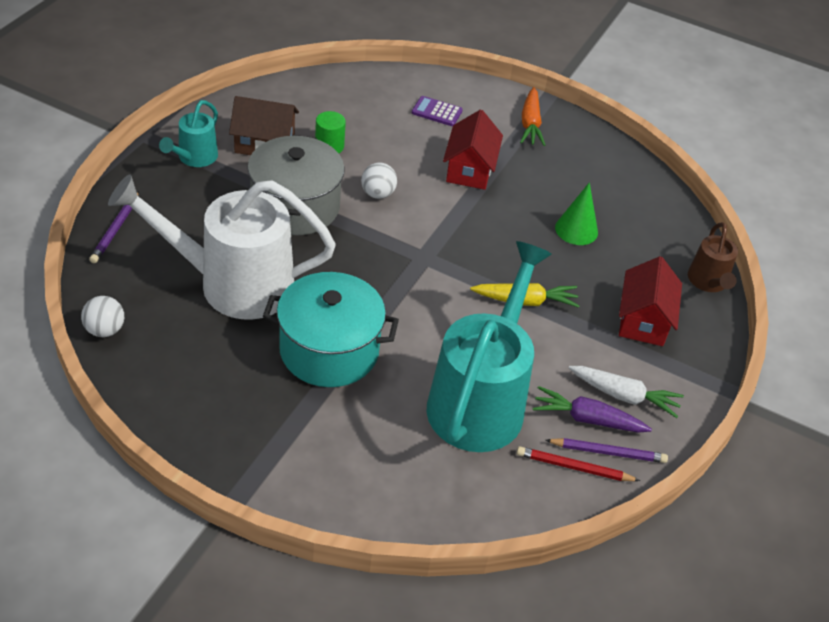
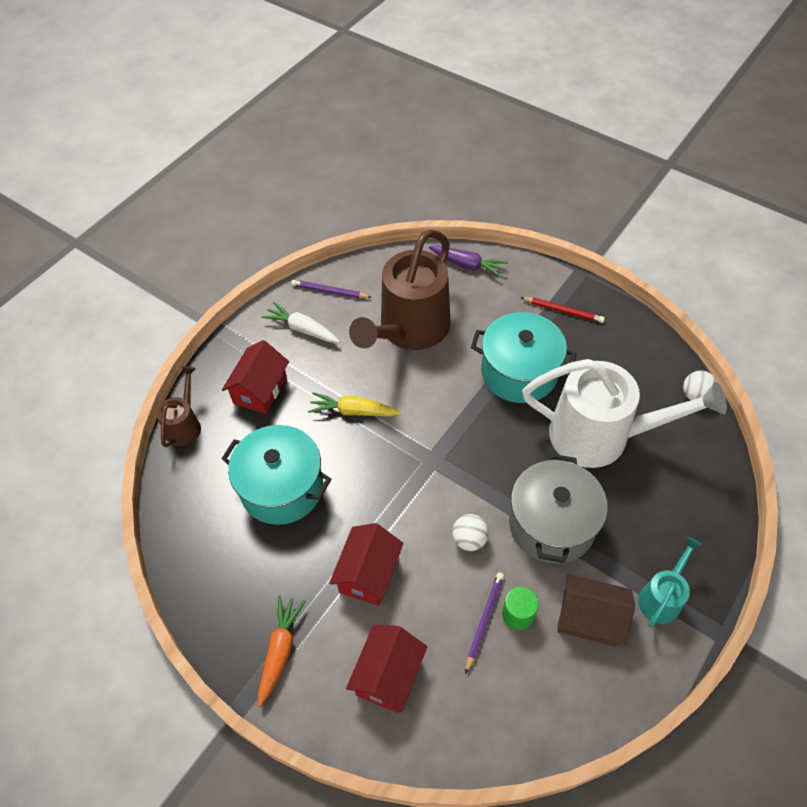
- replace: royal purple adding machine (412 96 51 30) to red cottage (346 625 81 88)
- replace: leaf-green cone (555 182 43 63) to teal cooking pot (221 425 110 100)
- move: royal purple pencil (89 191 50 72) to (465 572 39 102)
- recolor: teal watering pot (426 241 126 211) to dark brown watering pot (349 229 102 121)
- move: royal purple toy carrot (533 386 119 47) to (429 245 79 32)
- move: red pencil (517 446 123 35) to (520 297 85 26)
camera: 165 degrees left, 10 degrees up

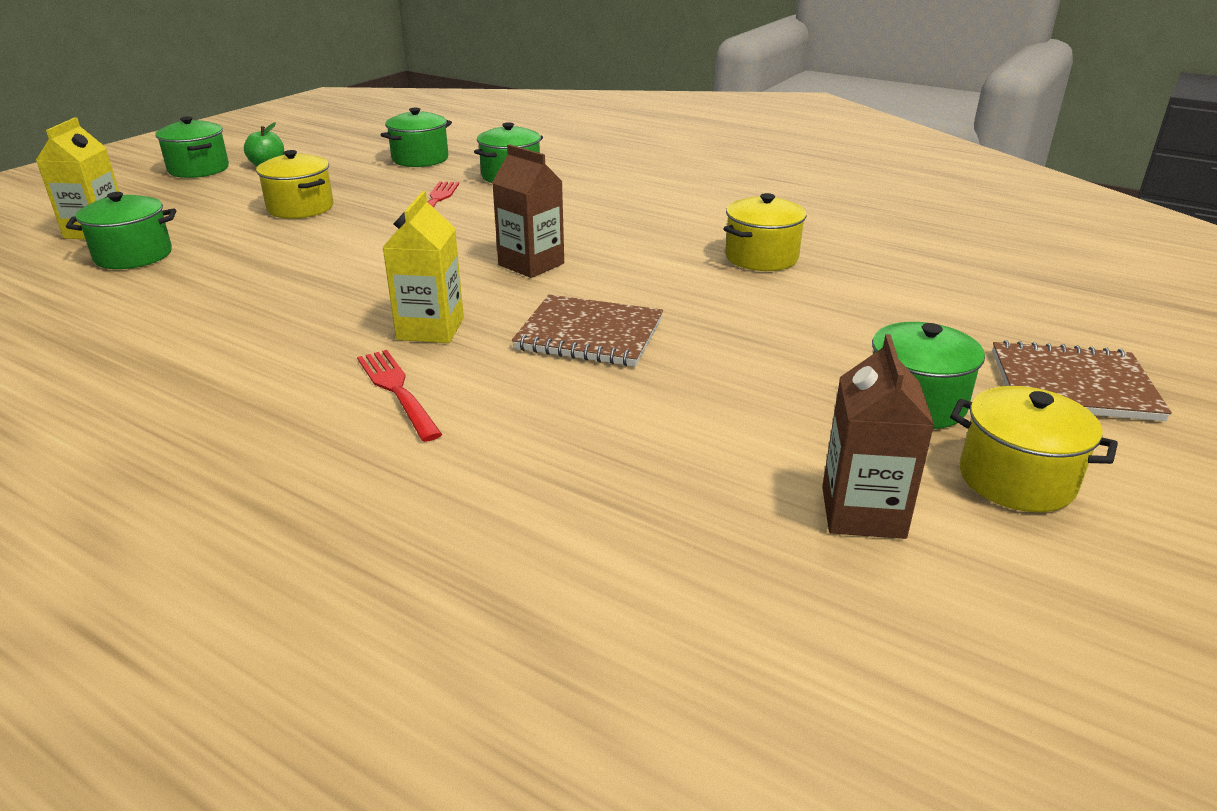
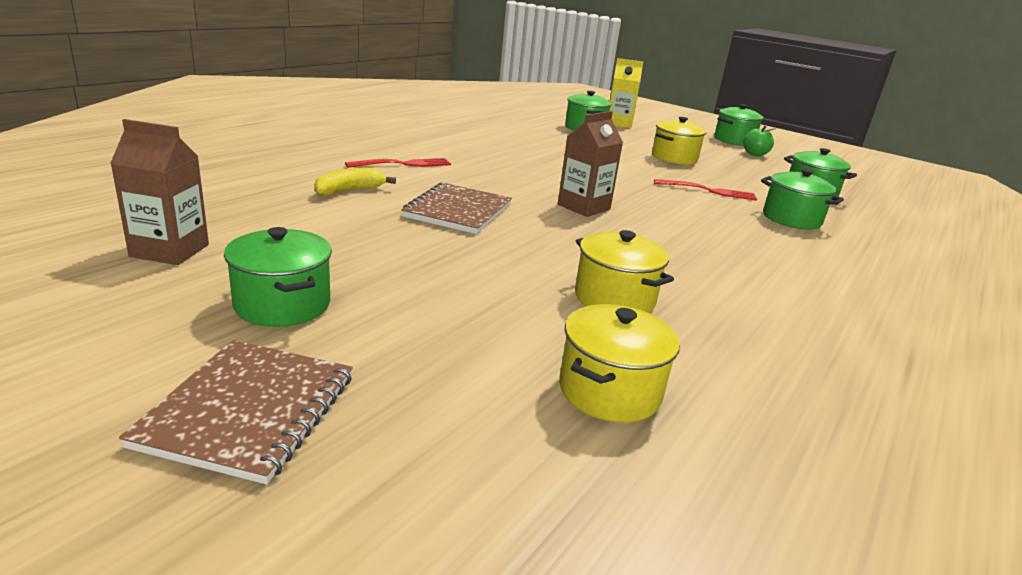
- delete: golden juice carton (382 191 82 152)
- move: golden cooking pot (950 386 168 126) to (559 304 121 119)
- insert: golden banana fruit (314 168 82 28)
camera: 90 degrees right, 5 degrees down

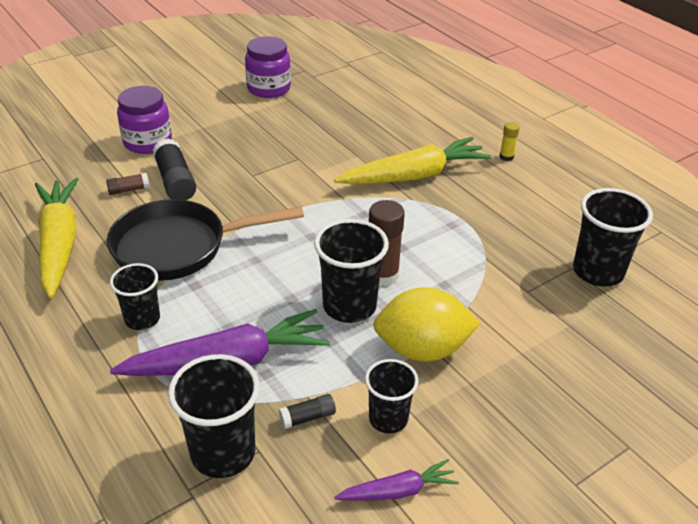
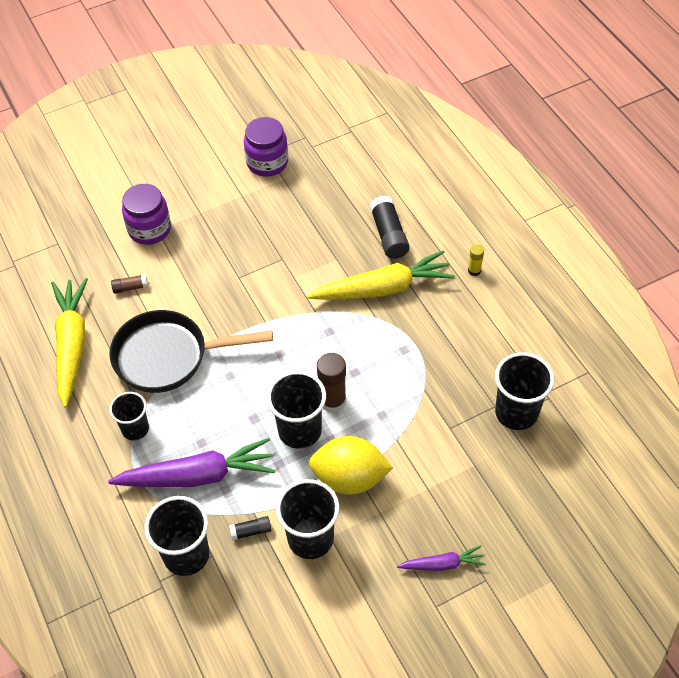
- move: jet-black glue (153 138 43 62) to (370 195 40 64)
- resize: jet-black beaker (365 359 54 75) = (276 479 63 80) x1.57
- move: royal purple toy carrot (334 459 125 42) to (397 545 89 26)
camera: 10 degrees right, 15 degrees up

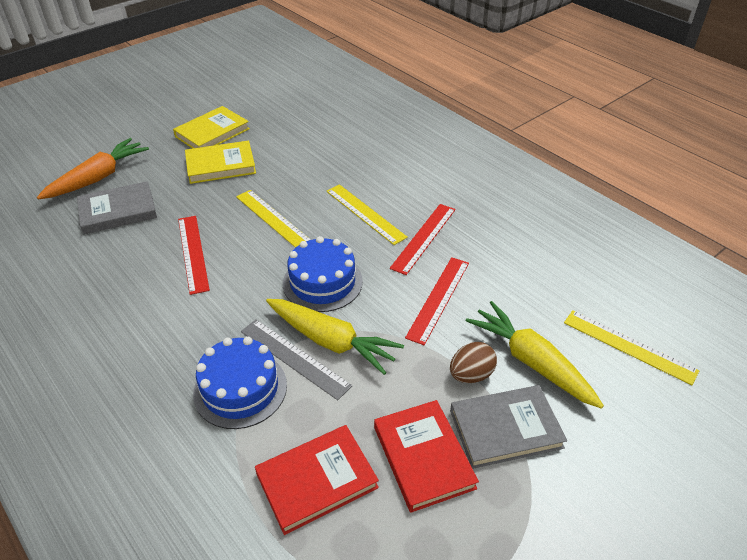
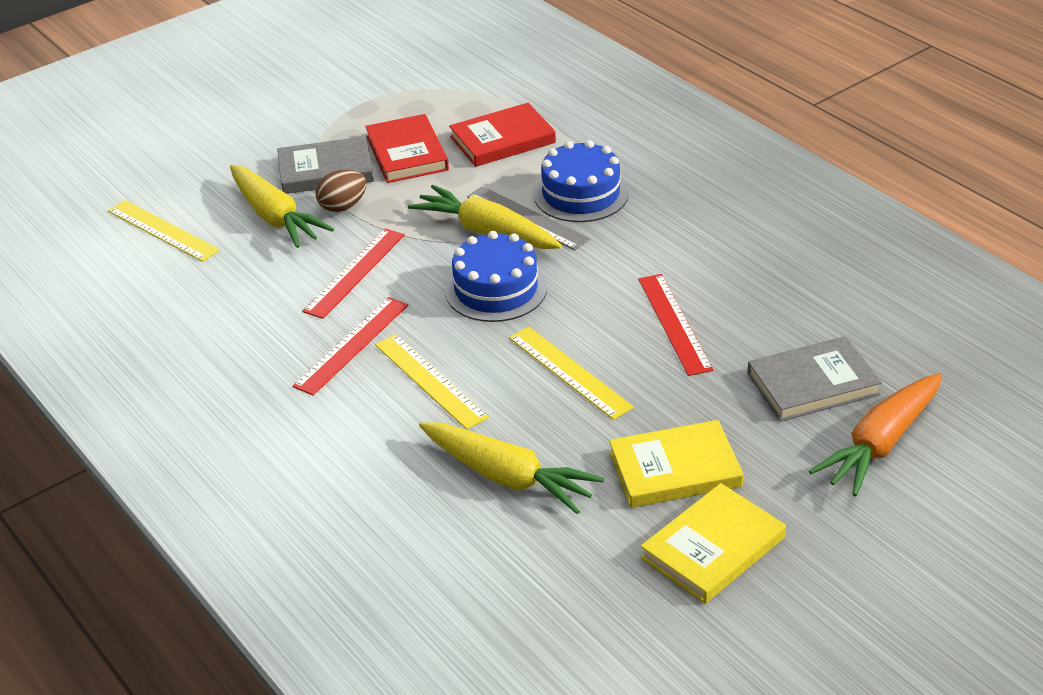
- insert: golden toy carrot (419 422 185 92)
camera: 175 degrees left, 5 degrees down

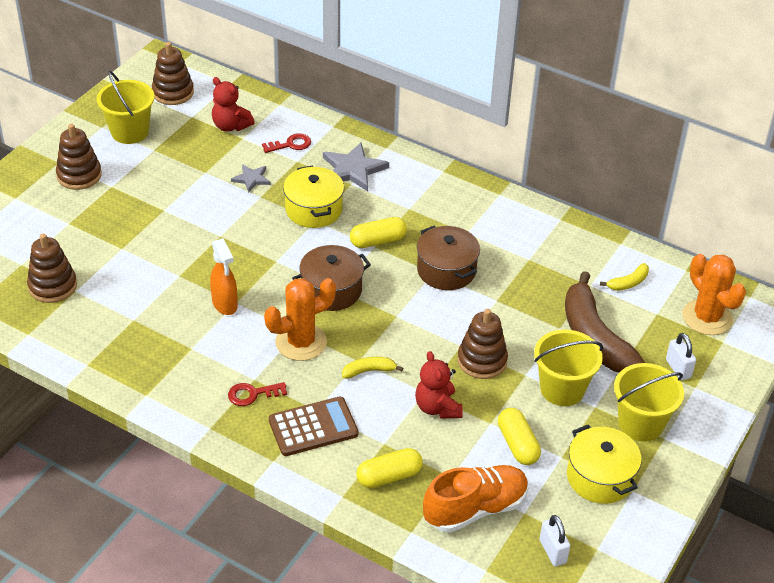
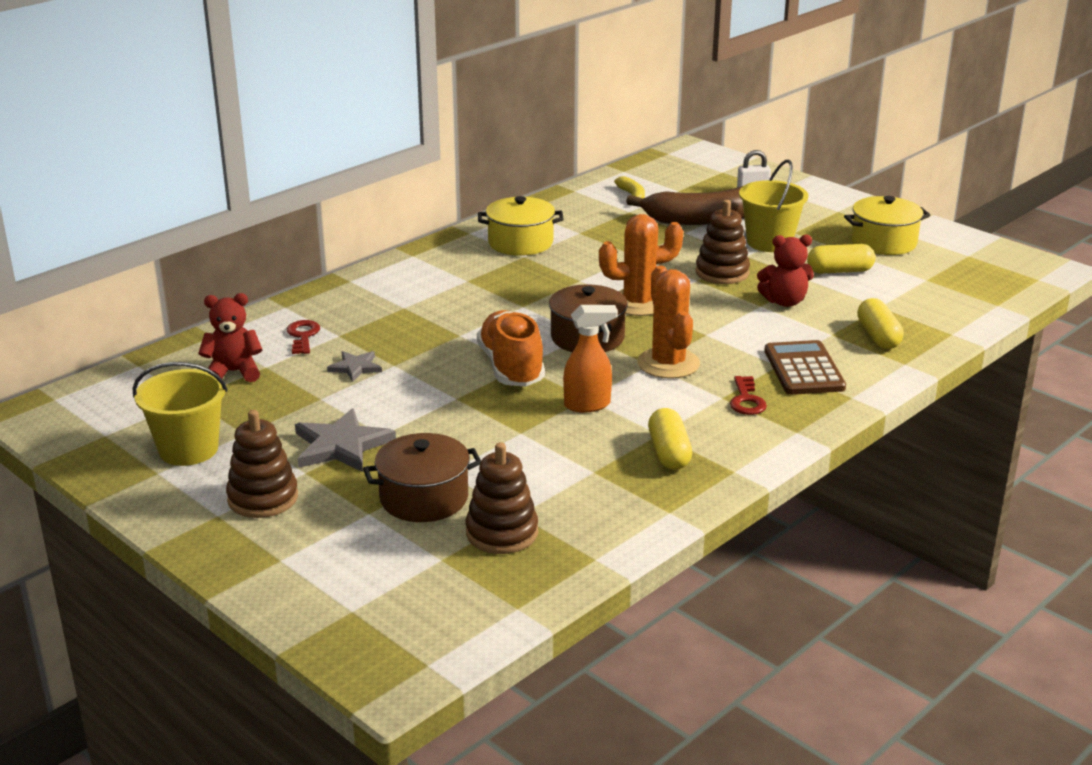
- delete: dark brown stacking rings (152 42 42 63)
- rotate: red teddy bear (212 77 43 55) = (198 293 65 89) 150 degrees counterclockwise
- move: ash-grey five-pointed star (323 142 66 50) to (295 408 101 64)
- move: golden cooking pot (283 166 61 62) to (478 196 86 60)
- move: golden capsule (350 217 57 31) to (648 408 44 62)
- move: dark brown cooking pot (417 225 63 65) to (363 433 118 89)
- move: bright orange prickly plant (682 254 64 81) to (599 214 84 102)
- delete: golden banana fruit (342 357 61 22)
- delete: golden bucket (614 363 70 79)
- move: bright orange lace-up shoe (423 465 106 68) to (477 310 68 77)
- delete: pure white padlock (540 515 30 51)
camera: 75 degrees left, 15 degrees down

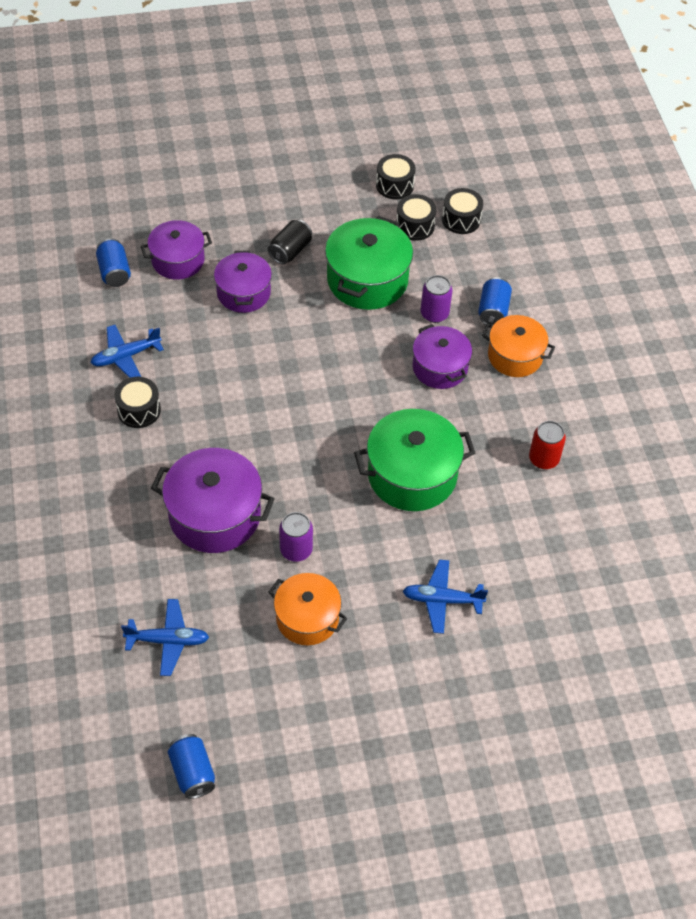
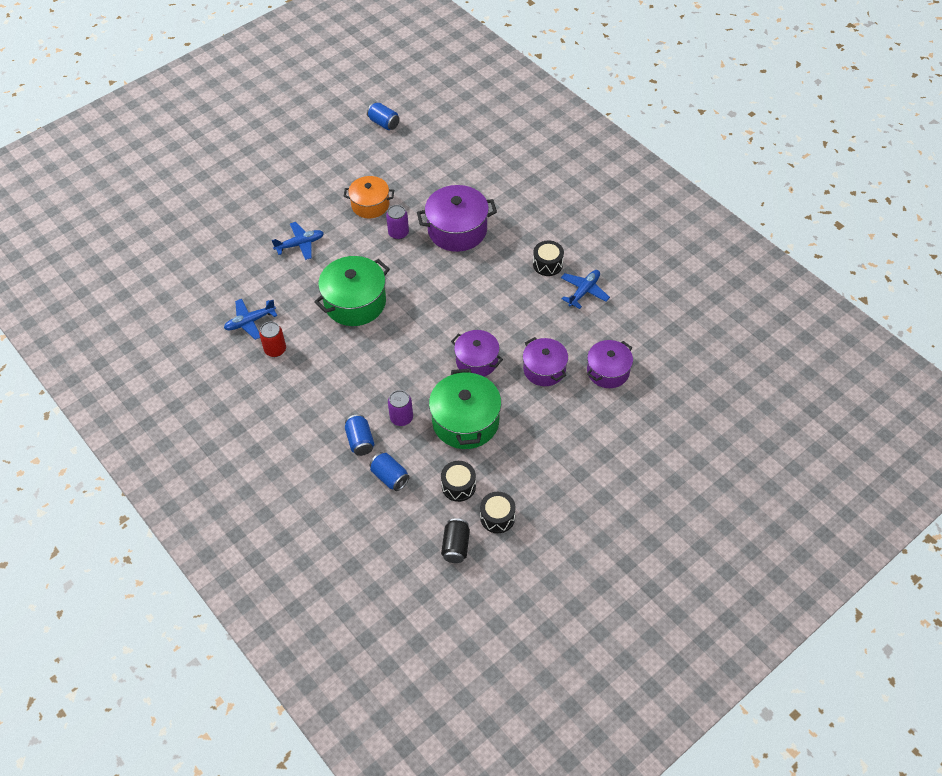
- delete: jet-black toy drum (442 188 41 46)
- move: jet-black soda can (268 220 44 45) to (441 518 29 45)
- move: blue soda can (96 238 35 49) to (370 452 40 39)
- delete: bright orange cooking pot (482 315 73 62)
- move: royal purple cooking pot (413 324 59 65) to (451 330 52 47)
- move: blue aeroplane (121 599 88 77) to (224 299 53 41)
camera: 155 degrees right, 0 degrees up

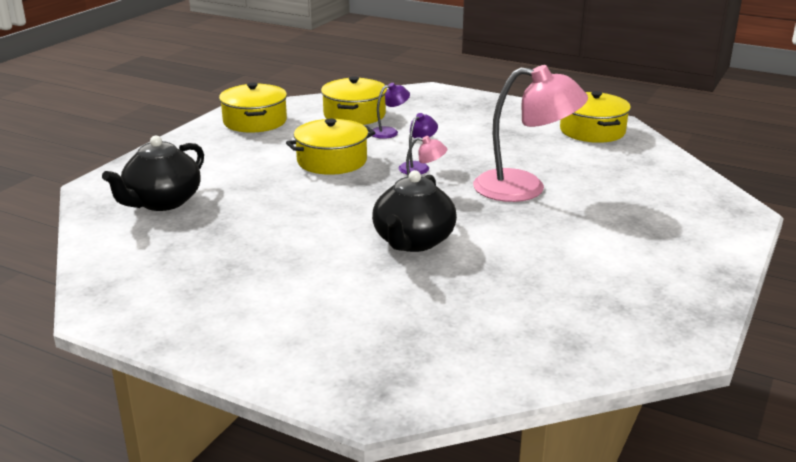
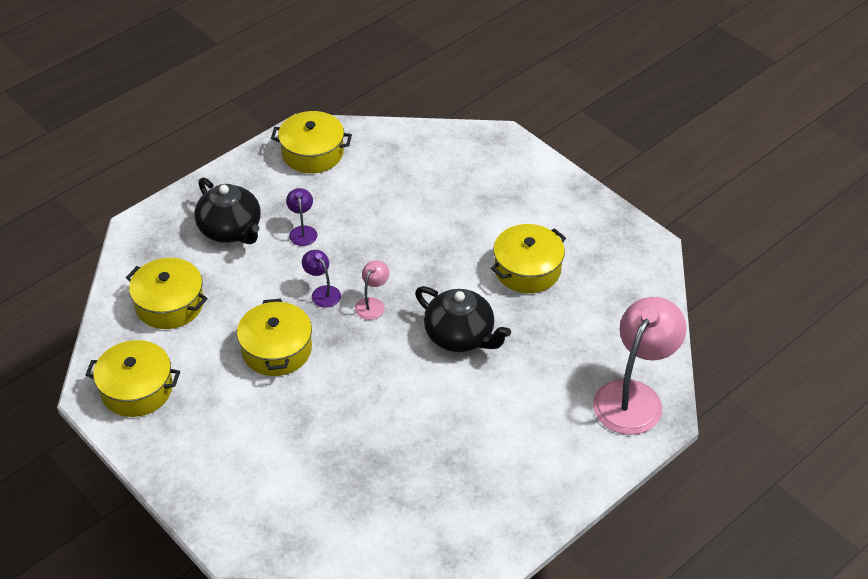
- move: rosy desk lamp (473 65 115 137) to (593 297 94 138)
- move: royal purple desk lamp (372 83 38 56) to (286 188 31 58)
- move: jet-black china teapot (102 136 102 75) to (194 178 67 66)
- insert: golden cooking pot (491 224 75 69)
camera: 70 degrees left, 20 degrees up

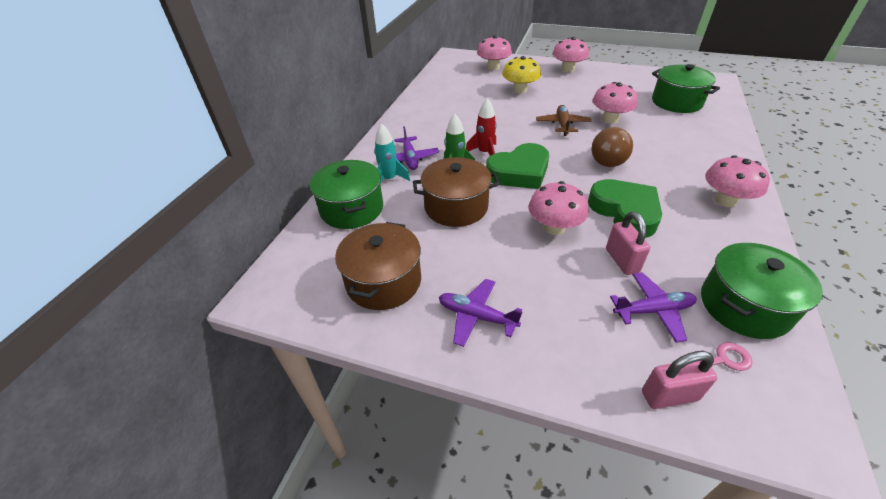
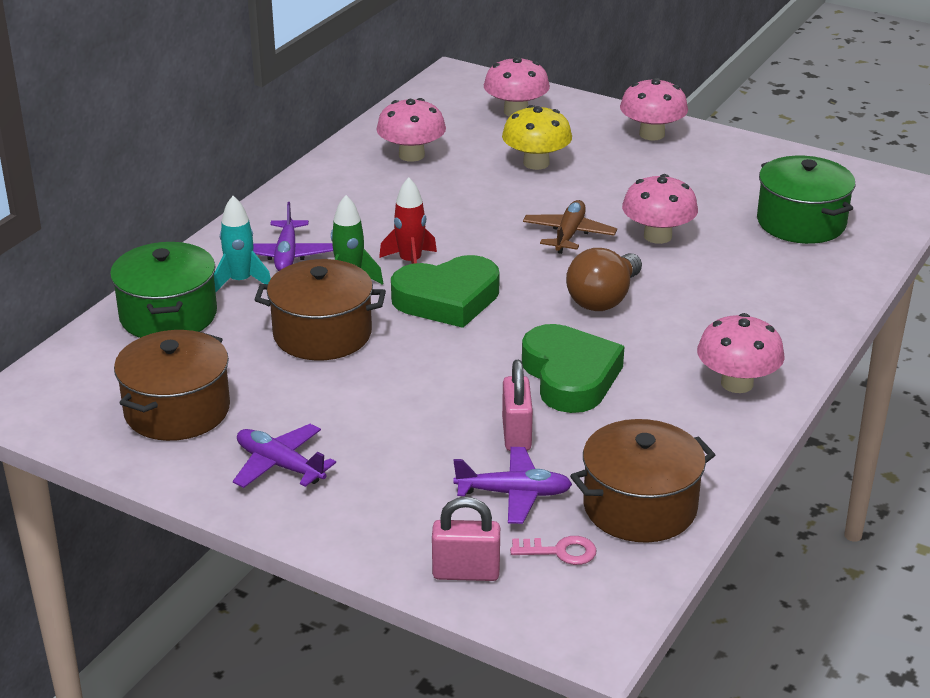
- move: rosy fungus (529 181 60 54) to (376 98 70 64)
- recolor: leaf-green cooking pot (701 243 122 96) to dark brown cooking pot (570 419 145 124)
camera: 10 degrees right, 10 degrees down

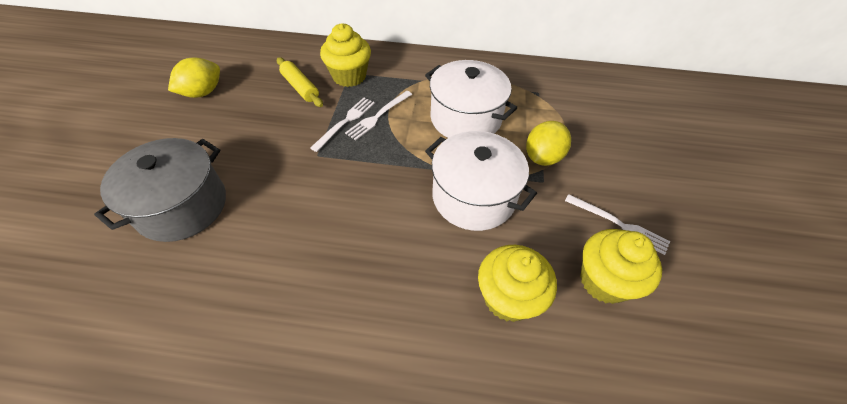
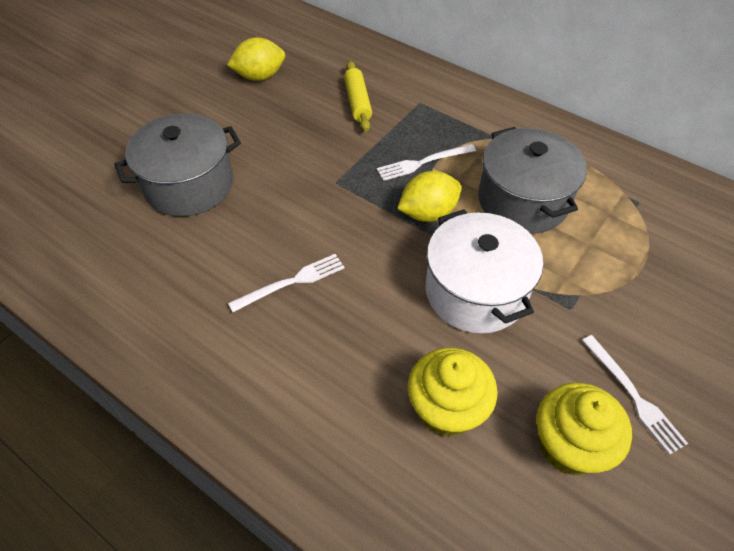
- delete: golden cupcake (320 23 51 64)
- recolor: pure white cooking pot (425 60 92 78) to ash-grey cooking pot (478 127 109 107)
- move: pure white fork (310 98 65 54) to (228 254 117 58)
- move: golden citrus fruit (526 121 45 45) to (397 171 65 51)
camera: 30 degrees right, 0 degrees up

